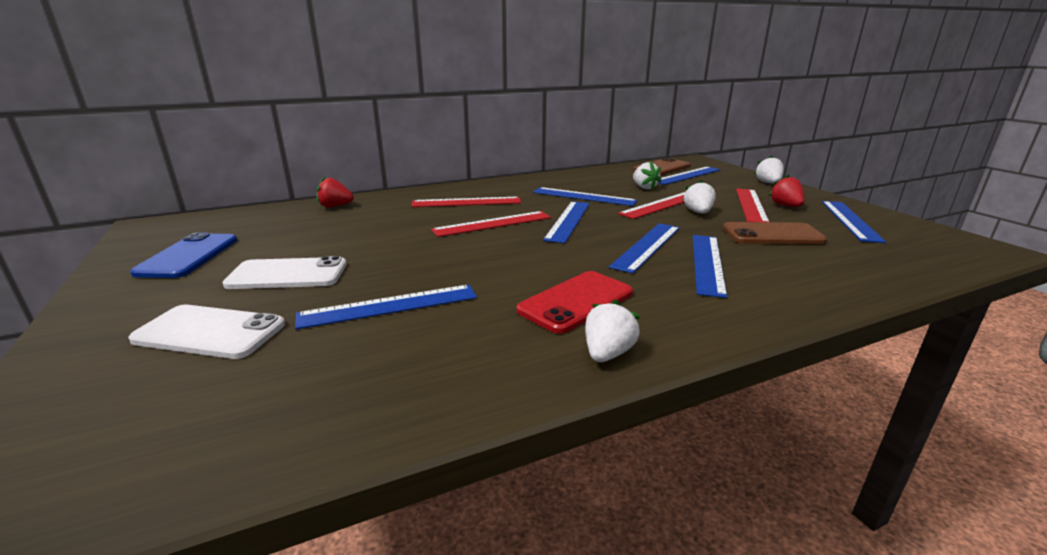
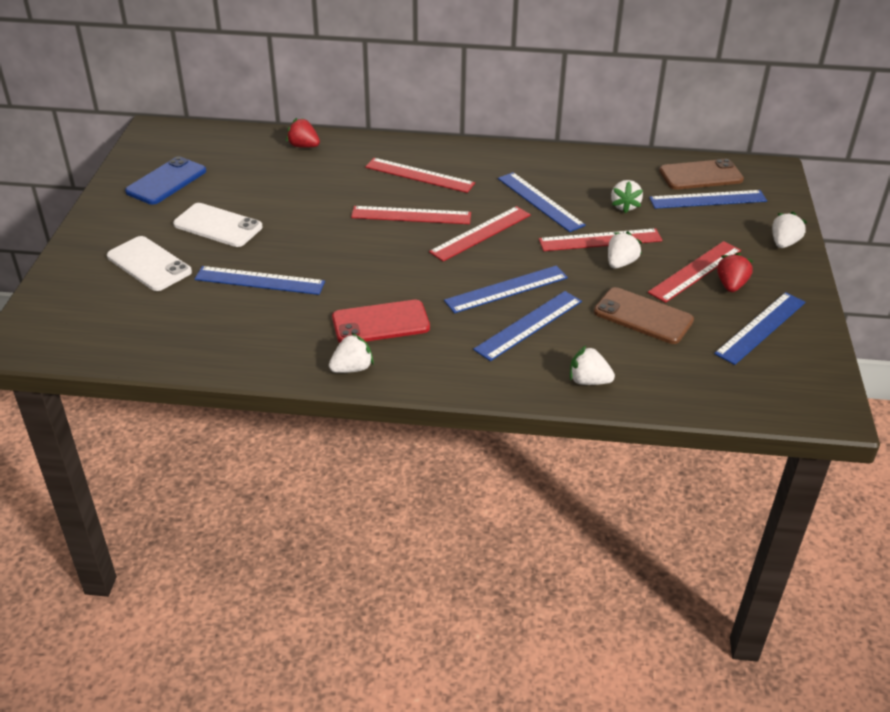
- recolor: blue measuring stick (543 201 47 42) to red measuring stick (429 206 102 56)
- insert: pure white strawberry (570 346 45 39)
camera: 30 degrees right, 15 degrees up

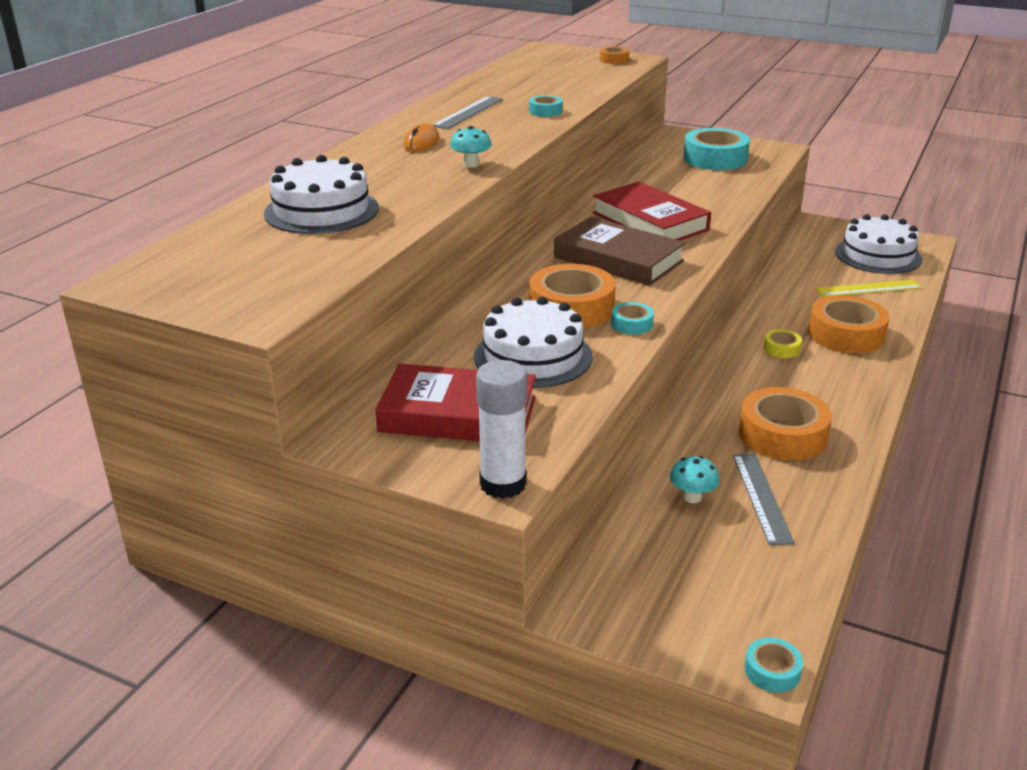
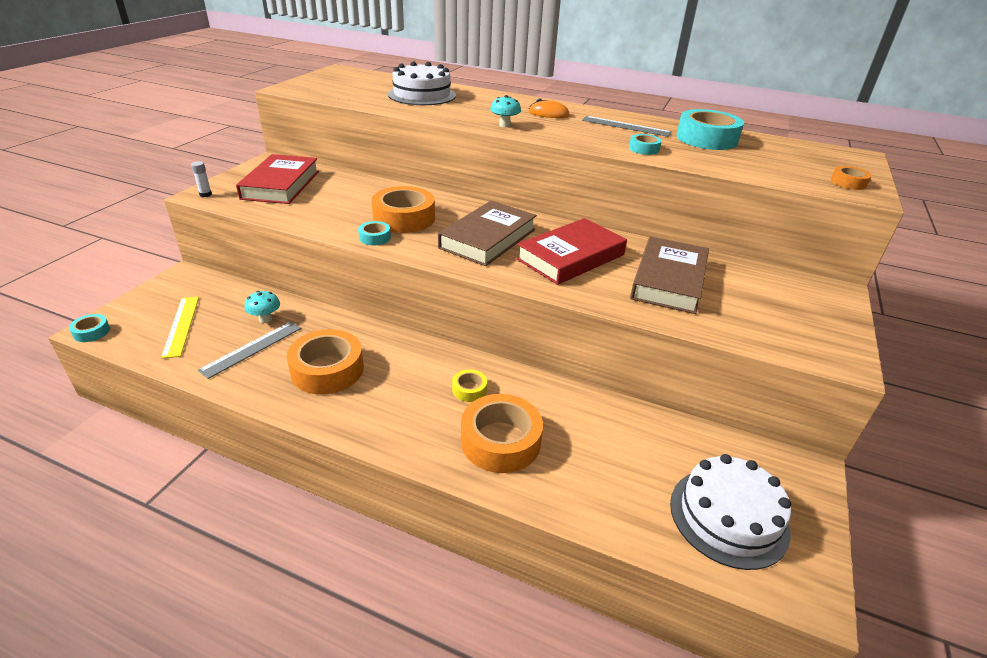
- move: teal tape (683 128 67 42) to (676 109 68 41)
- move: golden measuring stick (816 280 106 17) to (161 297 38 62)
- delete: pure white cake (474 297 119 91)
- resize: pure white glue (476 360 51 139) = (191 161 21 36) x0.46
- rotate: ash-grey measuring stick (733 454 62 91) = (198 321 103 58) 45 degrees counterclockwise
- insert: dark brown hardback (630 236 79 78)
camera: 85 degrees right, 5 degrees up

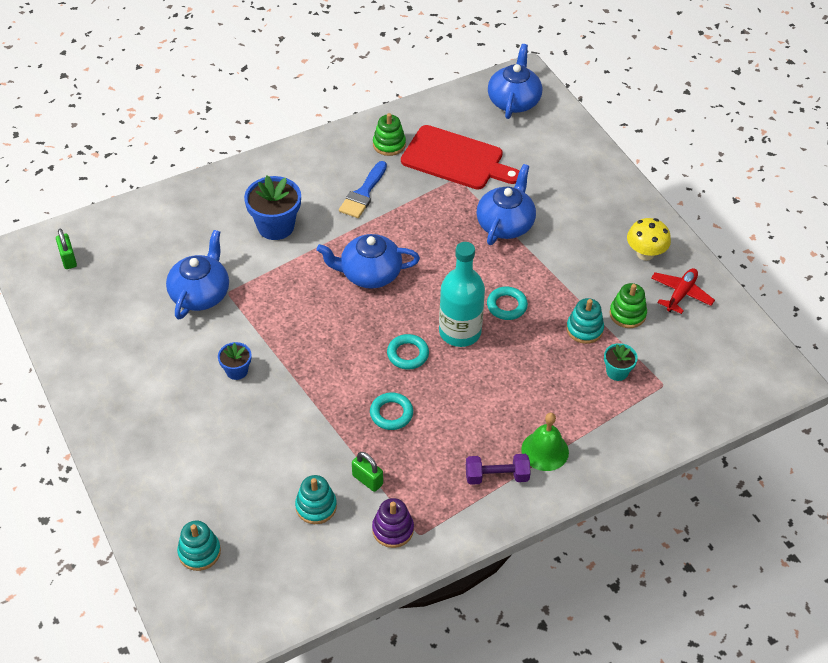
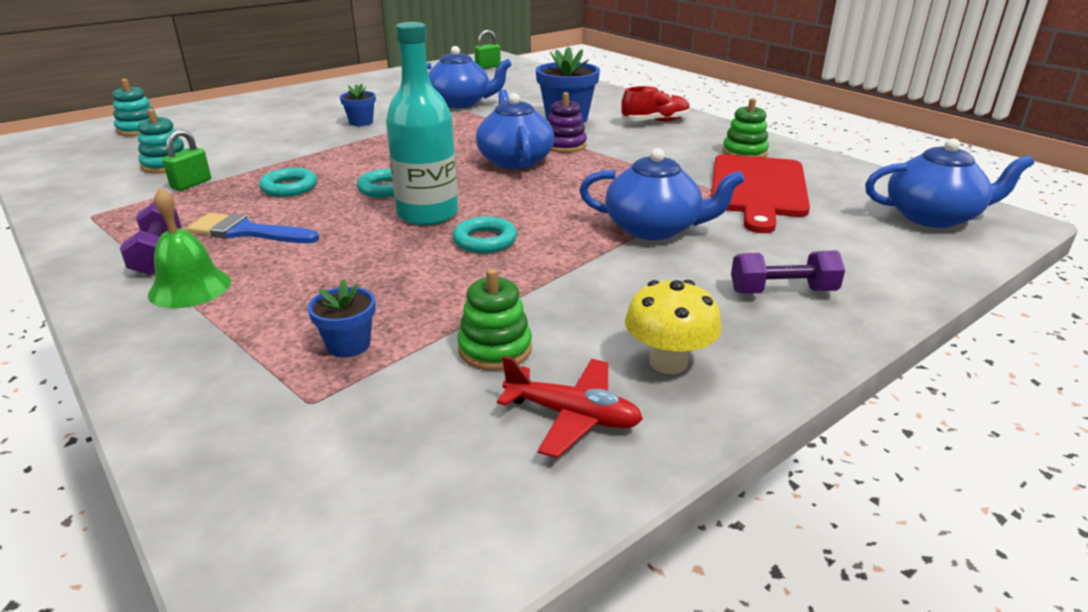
- move: blue paintbrush (339 161 48 57) to (187 213 132 30)
- delete: teal stacking rings (566 298 38 46)
- recolor: teal flower pot (604 343 34 38) to blue flower pot (308 279 67 79)
- move: royal purple stacking rings (372 498 42 50) to (548 92 39 61)
- insert: red lace-up shoe (621 86 69 36)
- insert: royal purple dumbbell (731 250 114 44)
camera: 80 degrees right, 20 degrees down

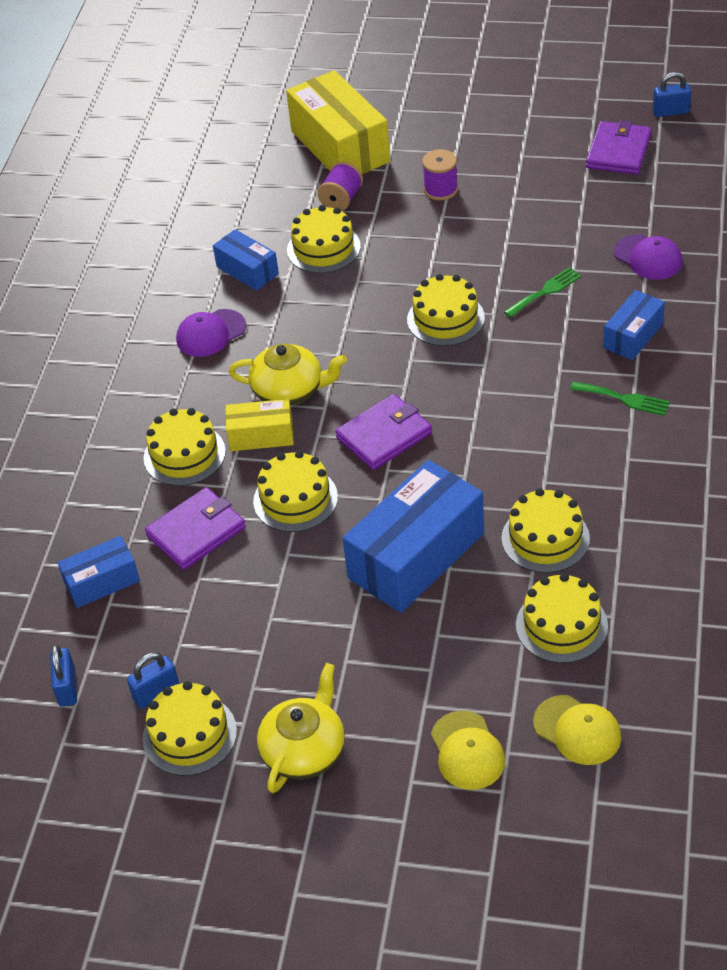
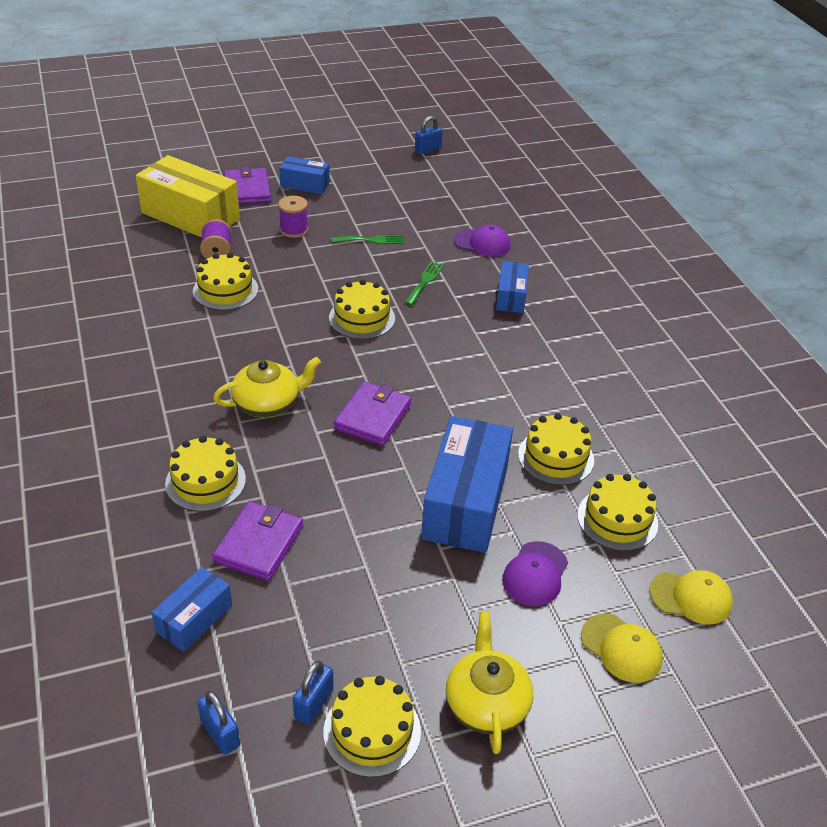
- move: royal purple card wallet (586 120 65 55) to (224 167 47 37)
- move: blue box (213 229 66 62) to (279 156 51 38)
- move: royal purple peaked cap (176 309 70 48) to (502 541 66 65)
- move: leaf-green fork (570 381 100 35) to (331 235 73 9)
- delete: golden box (226 399 68 52)
- delete: golden cake (253 451 85 81)
camera: 35 degrees left, 5 degrees down

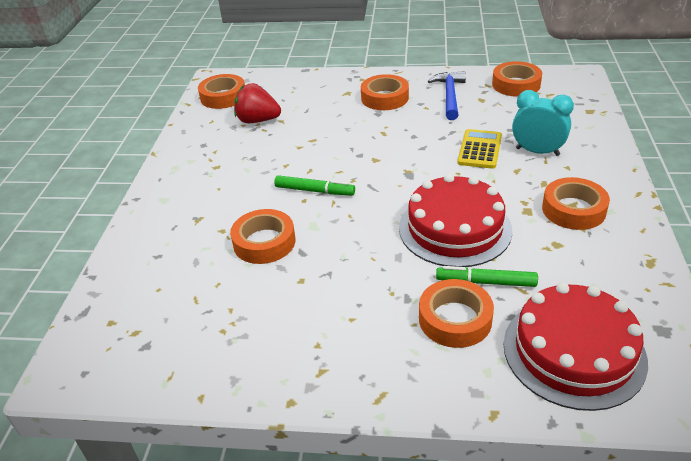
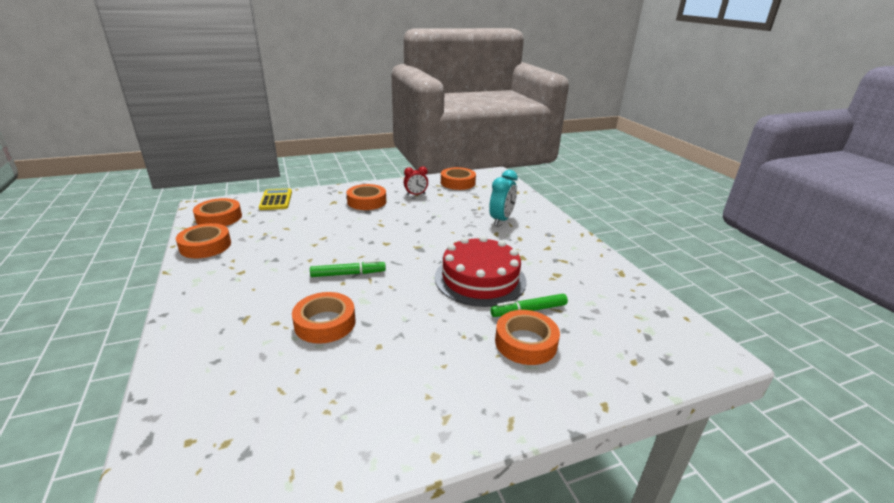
- replace: blue hammer (428 71 38 49) to red clock (404 166 24 30)
- delete: red strawberry (234 83 47 40)
- rotate: teal clock (512 90 62 66) = (489 170 29 56) 120 degrees clockwise
- move: golden adding machine (457 129 45 40) to (259 189 33 21)
- move: bright orange tape (542 177 68 53) to (176 223 55 35)
- delete: red cake (504 283 144 128)
camera: 30 degrees left, 10 degrees down

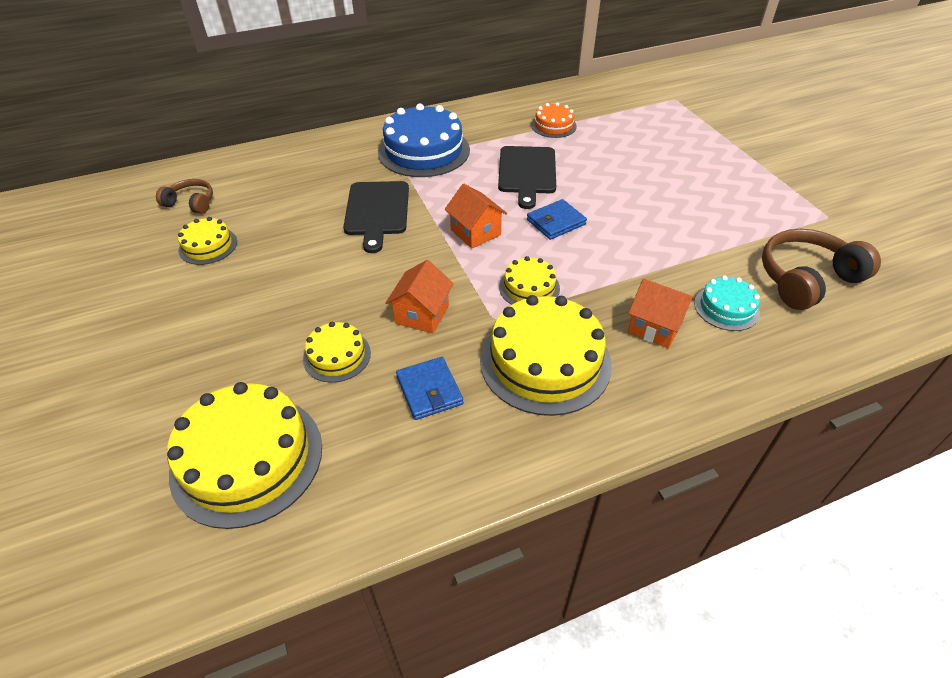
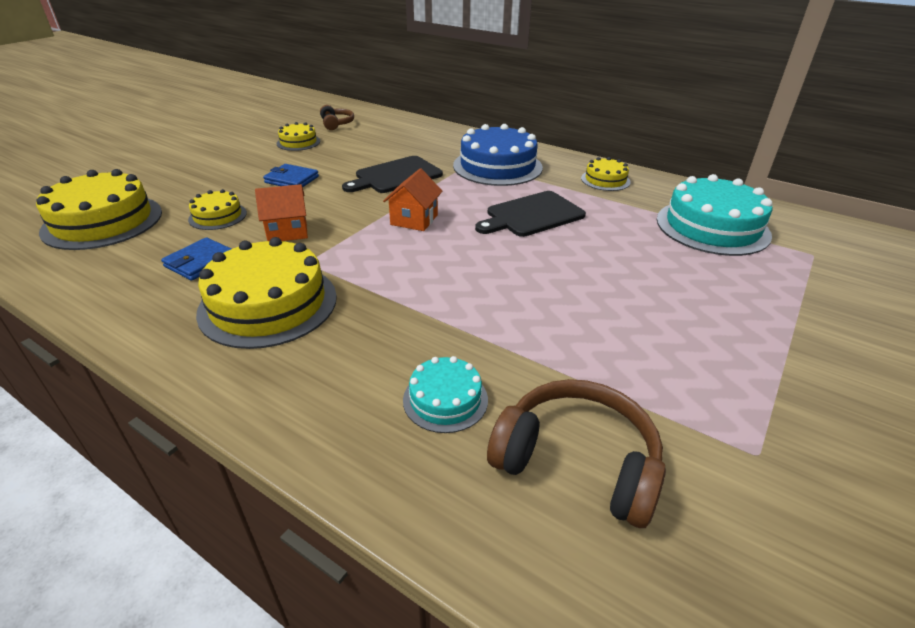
- delete: bright orange cake (531 103 46 35)
- move: blue card wallet (527 199 60 41) to (263 164 56 23)
- move: golden cake (499 256 61 49) to (581 157 49 34)
- delete: bright orange cottage (628 279 67 70)
- insert: teal cake (657 174 116 82)
camera: 55 degrees right, 10 degrees down

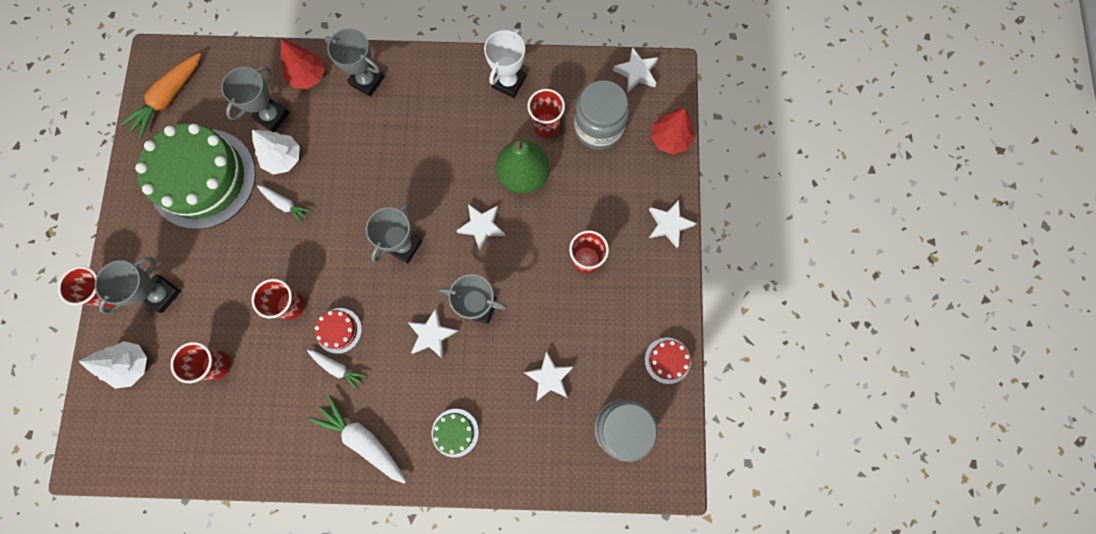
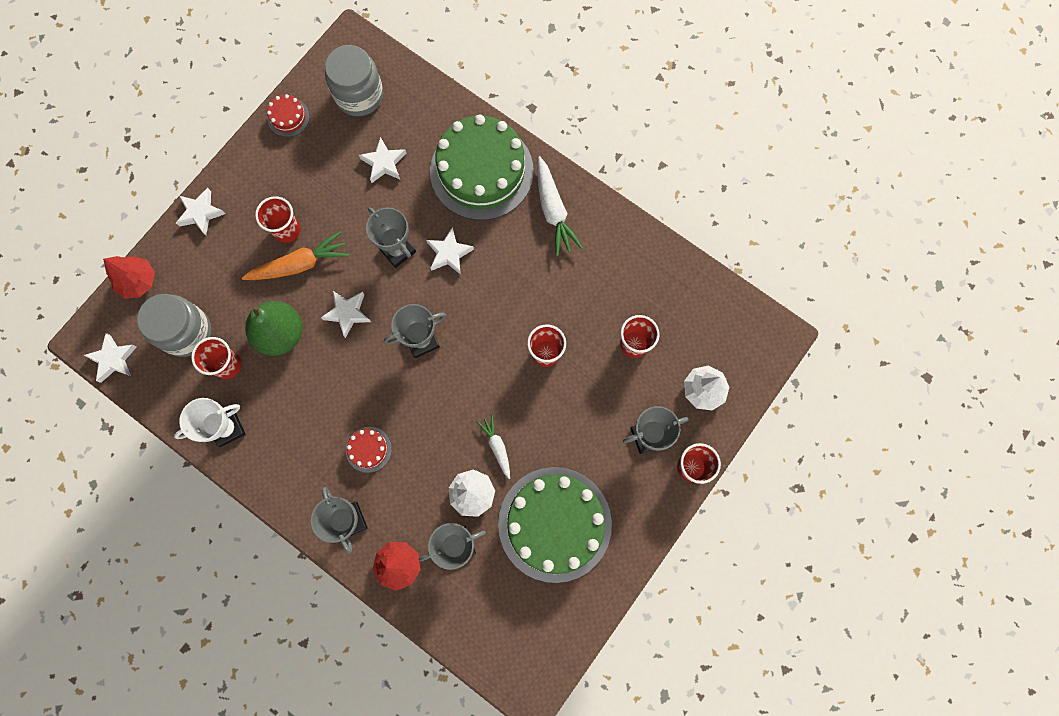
- move: bright orange toy carrot (120 53 81 86) to (242 231 107 49)
- move: red cake (315 308 47 46) to (346 427 46 46)
- delete: pure white toy carrot (307 350 60 41)
- resize: leaf-green cake (432 409 47 48) = (430 114 104 106) x2.43
camera: 145 degrees left, 0 degrees up

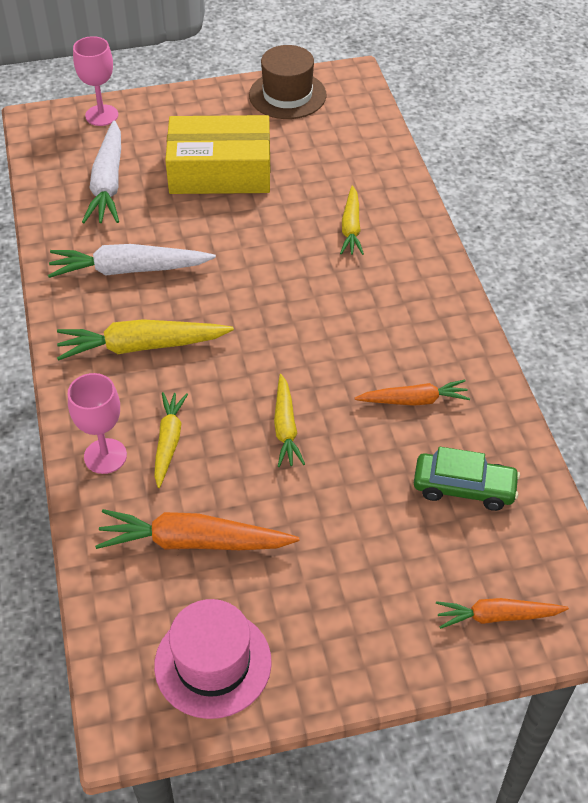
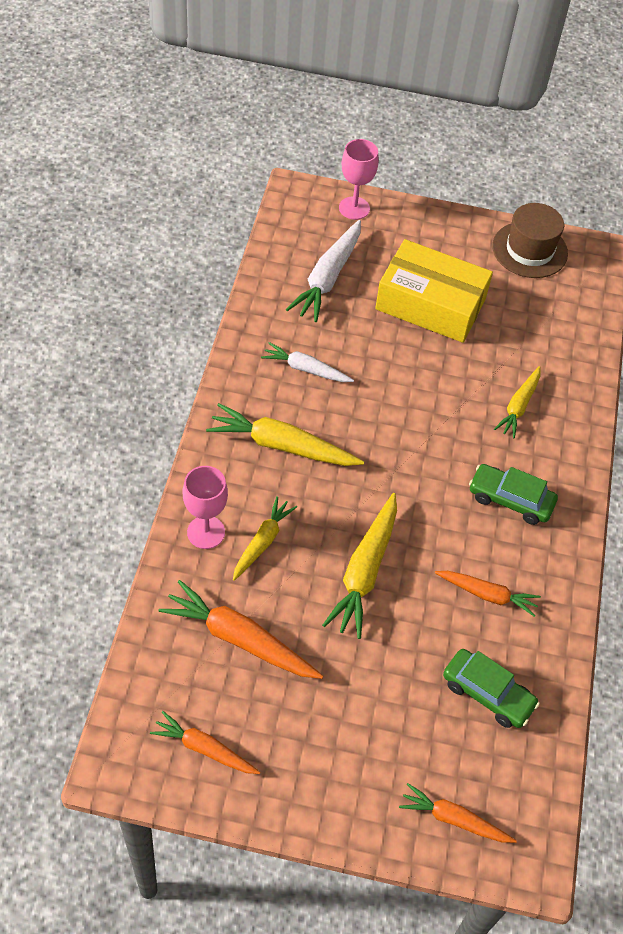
- resize: pure white toy carrot (48 244 168 34) = (261 342 93 40) x0.63
- resize: golden toy carrot (274 374 31 93) = (322 493 75 146) x1.59
- replace: rosy hat (154 599 118 120) to bright orange toy carrot (150 711 110 63)
- insert: leaf-green toy car (469 464 89 61)
camera: 20 degrees right, 5 degrees up

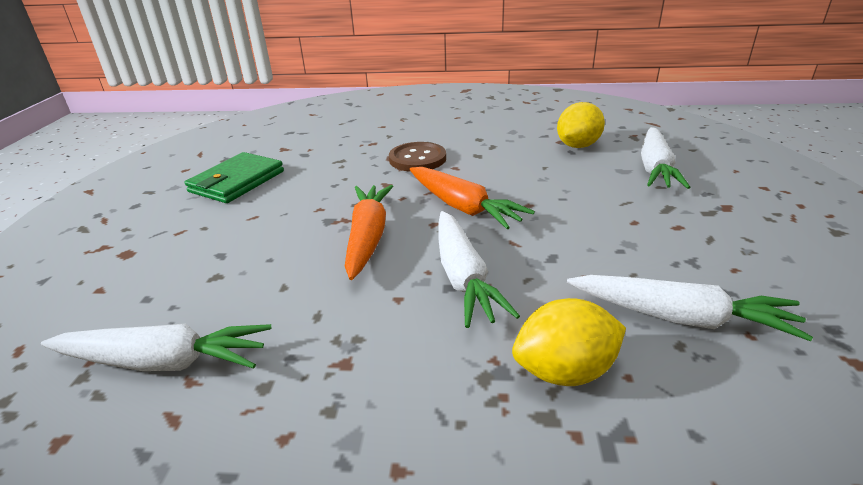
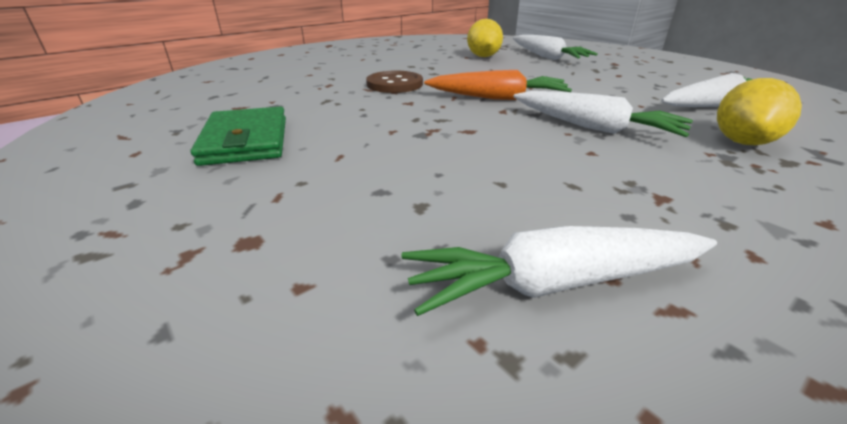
- delete: bright orange toy carrot (345 185 48 95)
- rotate: pure white toy carrot (41 323 231 48) = (402 226 315 90) 150 degrees counterclockwise
camera: 45 degrees left, 0 degrees up

